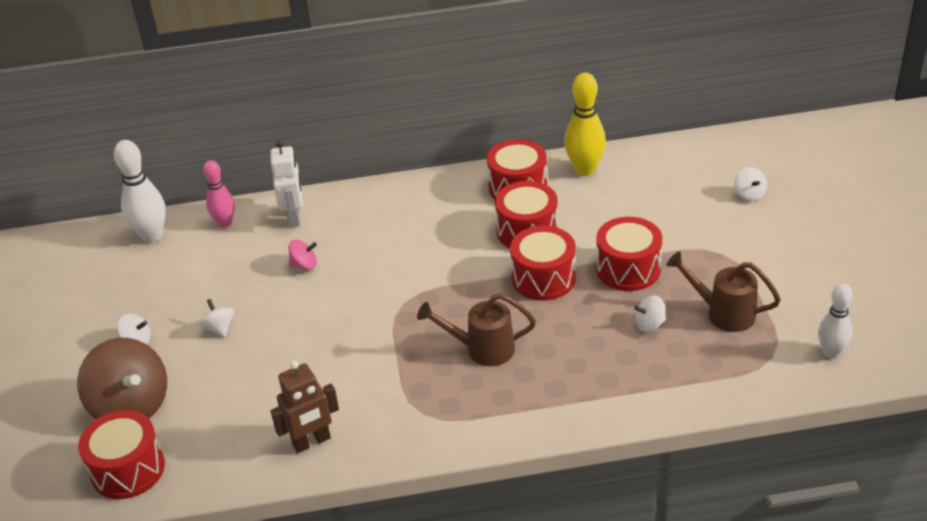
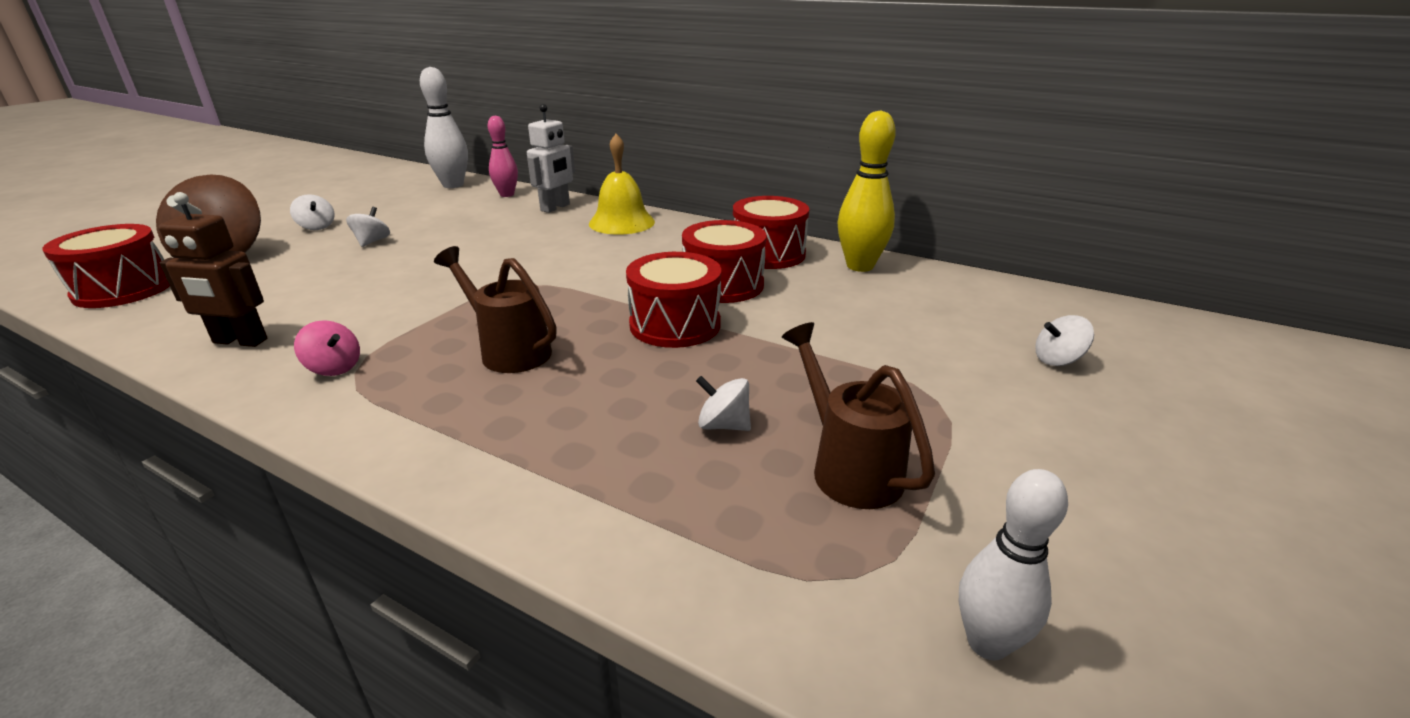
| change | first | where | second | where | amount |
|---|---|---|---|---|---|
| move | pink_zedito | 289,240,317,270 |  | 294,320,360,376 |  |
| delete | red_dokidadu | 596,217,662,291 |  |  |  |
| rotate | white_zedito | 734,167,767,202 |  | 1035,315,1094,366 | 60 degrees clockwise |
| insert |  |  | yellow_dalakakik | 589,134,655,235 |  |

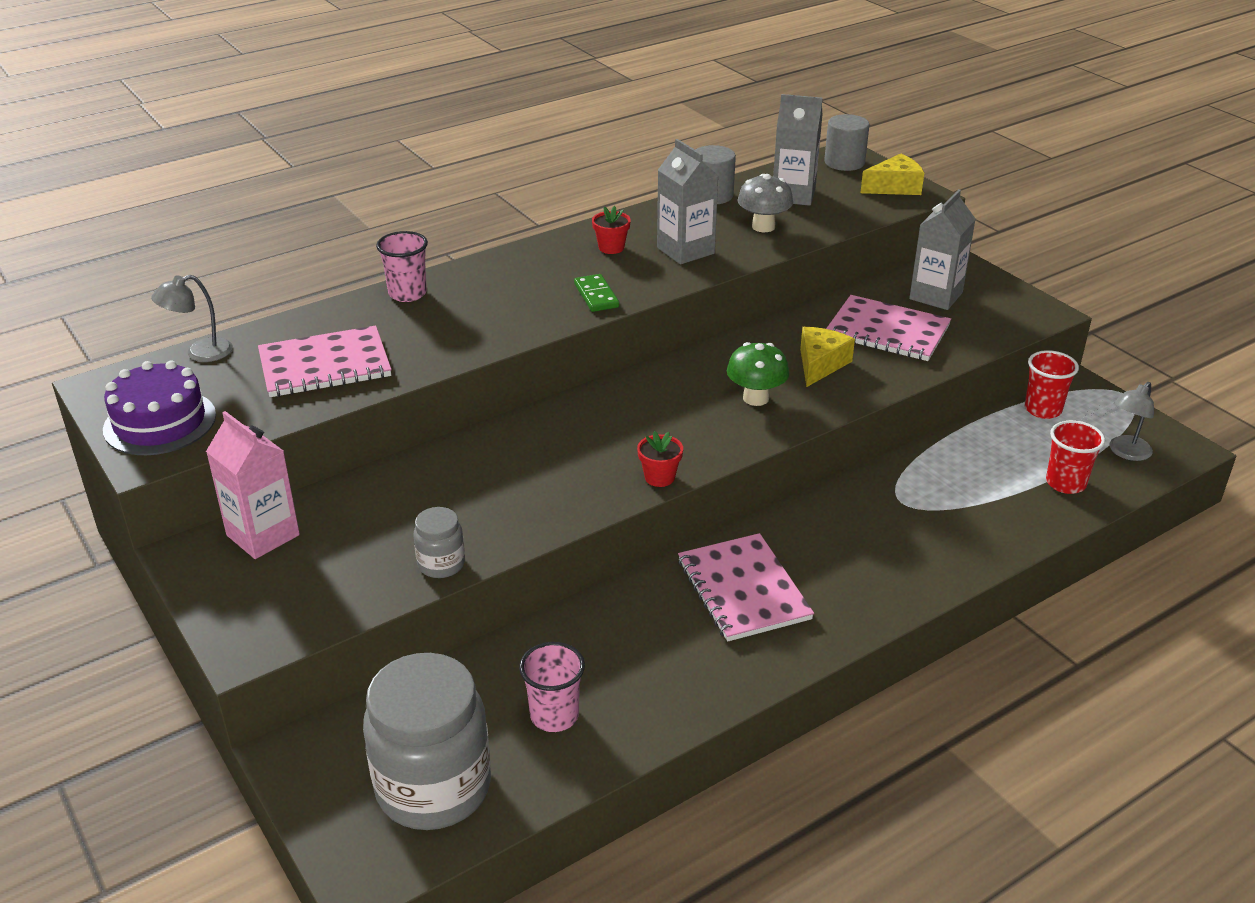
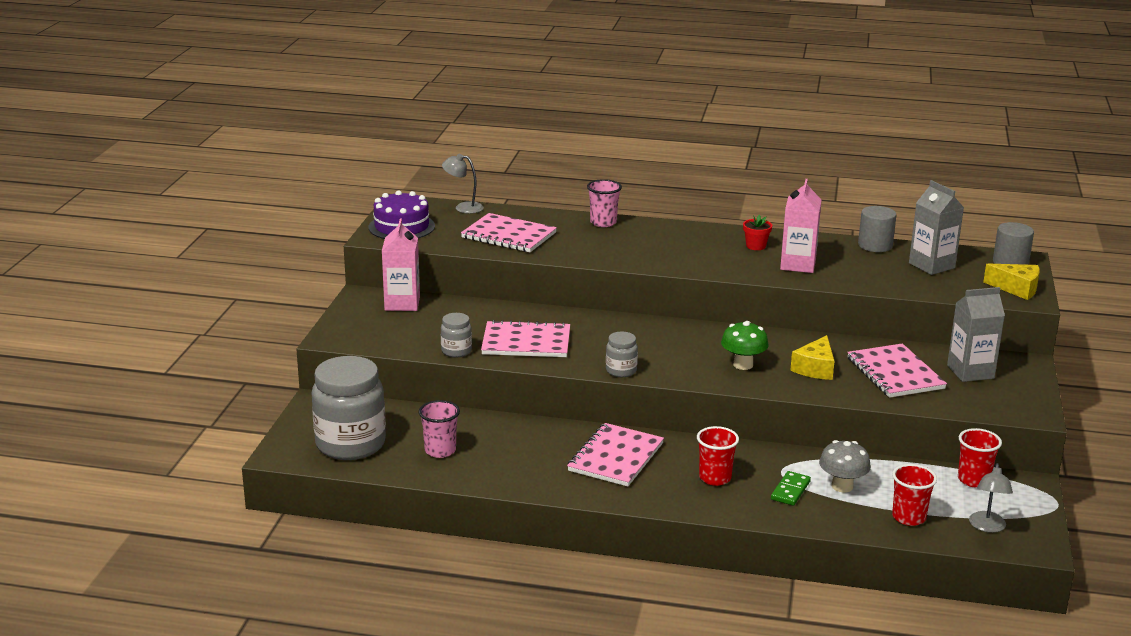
| change | first | where | second | where | amount |
|---|---|---|---|---|---|
| move | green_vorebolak | 574,274,619,312 |  | 771,471,811,506 |  |
| replace | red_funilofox | 637,431,683,487 | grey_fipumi | 606,331,638,377 |  |
| recolor | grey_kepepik | 657,139,719,264 | pink_kepepik | 780,179,821,273 |  |
| move | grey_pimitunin | 738,174,793,232 |  | 819,440,871,492 |  |
| rotate | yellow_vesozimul | 800,327,855,387 |  | 790,335,834,380 | 135 degrees clockwise |
| rotate | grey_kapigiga | 1110,382,1154,461 |  | 969,463,1013,533 | 75 degrees counterclockwise |
| insert |  |  | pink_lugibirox | 481,320,570,357 |  |
| insert |  |  | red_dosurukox | 697,426,739,486 |  |

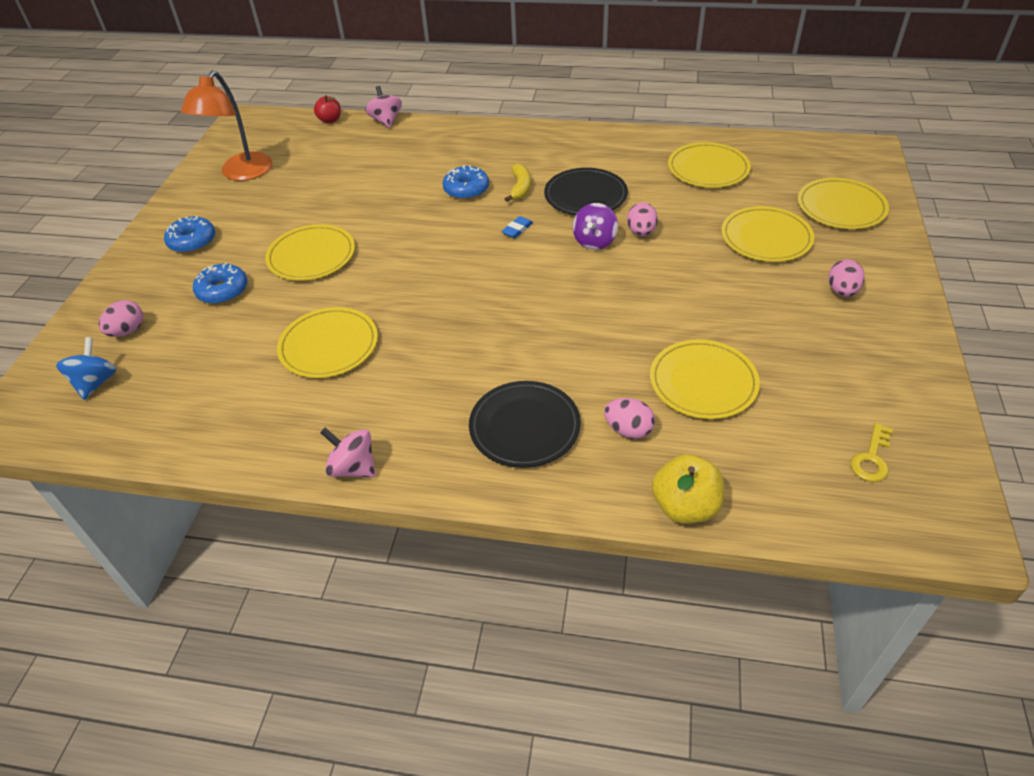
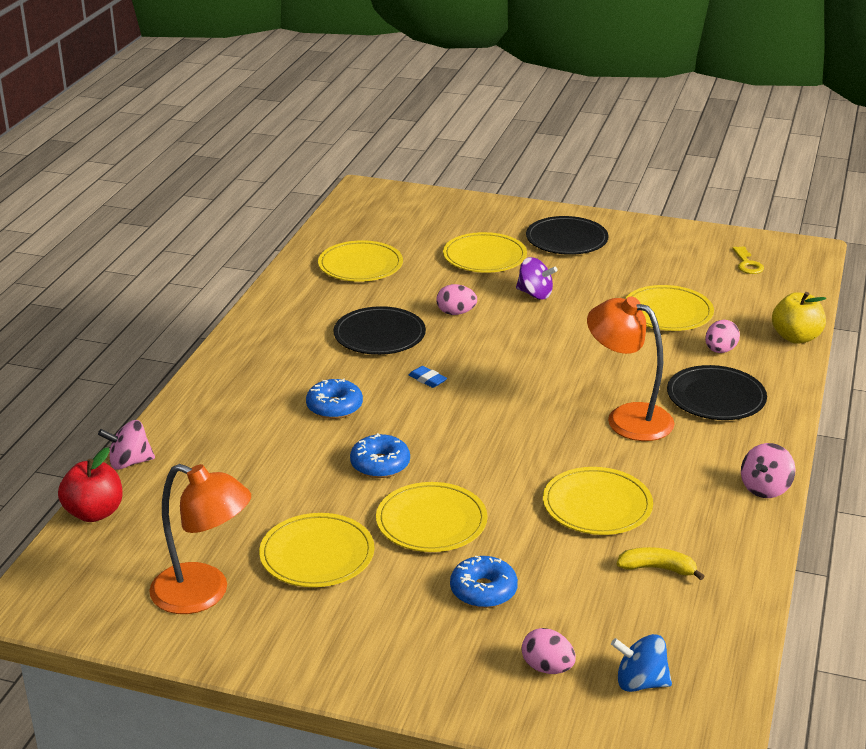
| change | first | where | second | where | amount |
|---|---|---|---|---|---|
| move | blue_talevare | 164,216,215,253 |  | 350,433,410,478 |  |
| resize | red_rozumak | 314,95,341,124 |  | 58,447,122,522 | x1.54 |
| move | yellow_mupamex | 505,164,531,202 |  | 617,547,705,580 |  |
| move | purple_zedito | 573,203,618,250 |  | 516,257,558,299 |  |
| move | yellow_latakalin | 798,178,889,229 |  | 259,513,375,587 |  |
| replace | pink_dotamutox | 828,259,865,297 | black_latakalin | 526,216,609,255 |  |
| rotate | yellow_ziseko | 850,423,893,482 |  | 732,246,764,274 | 45 degrees clockwise |
| insert |  |  | orange_kapigiga | 587,296,675,441 |  |

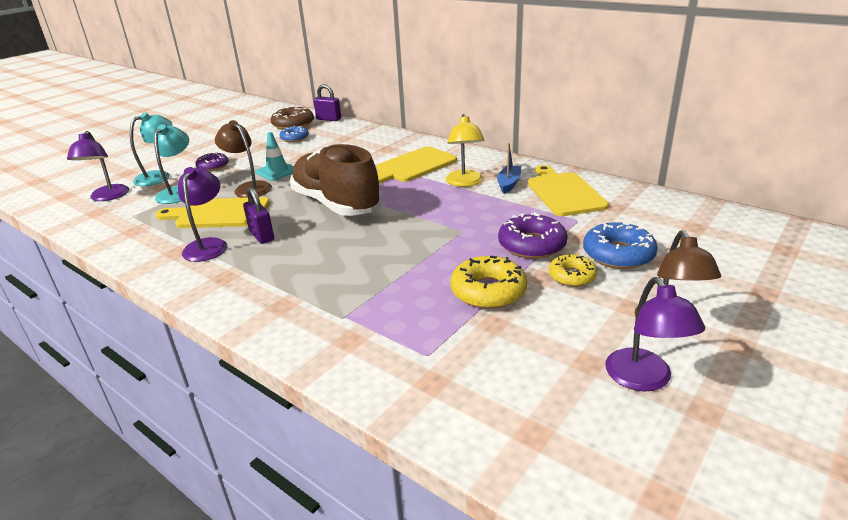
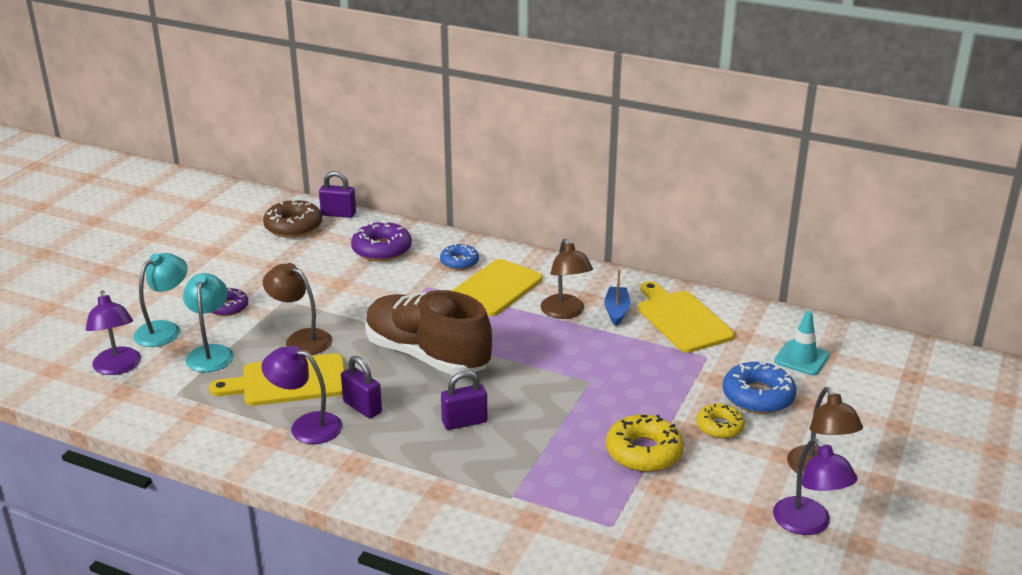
| change | first | where | second | where | amount |
|---|---|---|---|---|---|
| rotate | purple_kapigiga | 178,167,227,262 |  | 262,345,342,444 | 60 degrees counterclockwise |
| move | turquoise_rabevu | 255,132,294,181 |  | 774,311,830,375 |  |
| move | blue_talevare | 279,126,309,142 |  | 440,244,479,270 |  |
| recolor | yellow_kapigiga | 446,114,485,187 | brown_kapigiga | 540,239,593,319 |  |
| move | purple_talevare | 498,212,568,259 |  | 351,220,412,261 |  |
| insert |  |  | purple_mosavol | 441,371,487,430 |  |

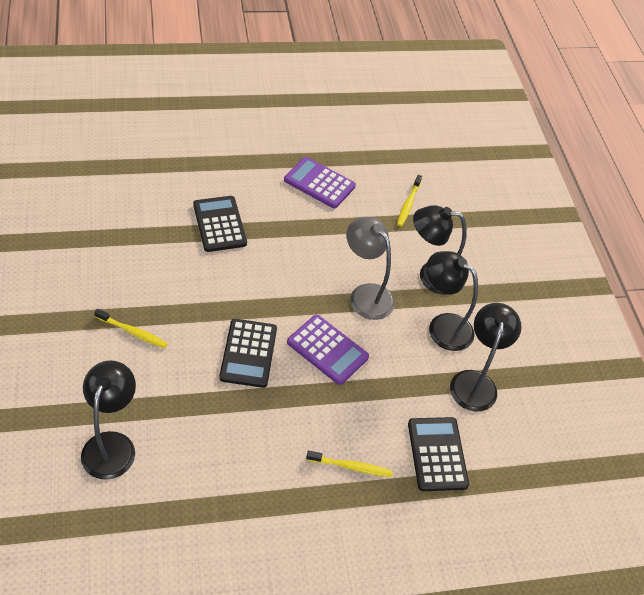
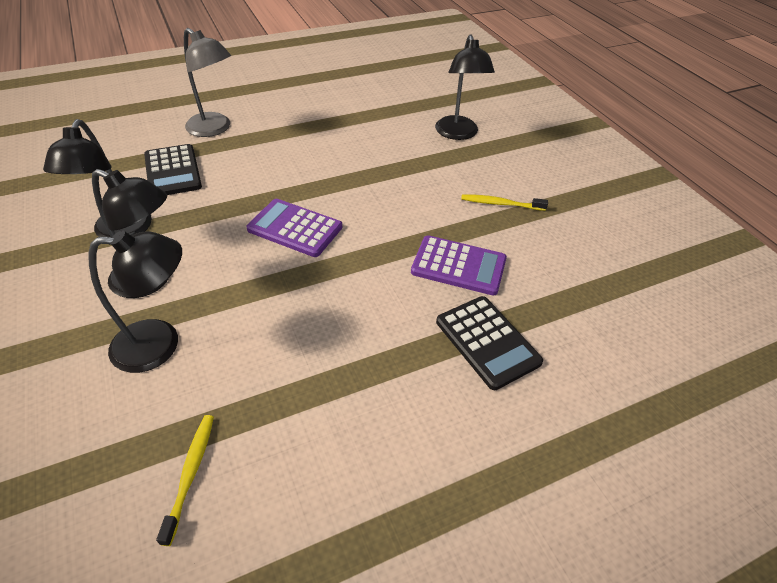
| change | first | where | second | where | amount |
|---|---|---|---|---|---|
| delete | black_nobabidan | 219,319,277,388 |  |  |  |
| move | purple_nobabidan | 284,157,356,209 |  | 411,235,507,296 |  |
| delete | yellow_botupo | 306,451,393,477 |  |  |  |
| move | grey_kapigiga | 347,217,395,320 |  | 184,28,231,137 |  |

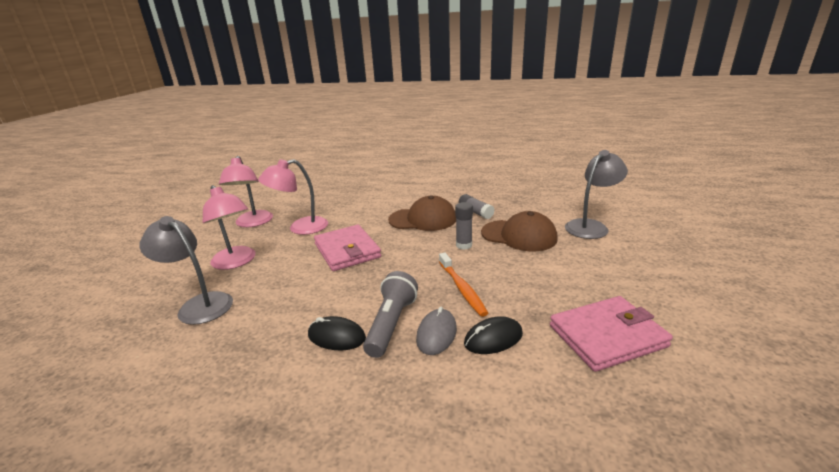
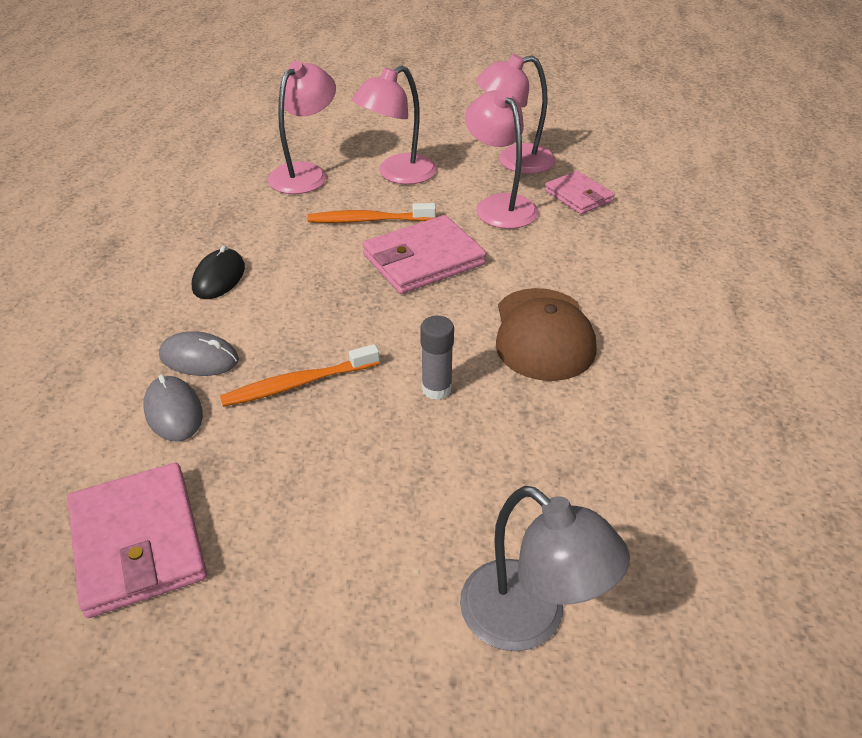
| change | first | where | second | where | amount |
|---|---|---|---|---|---|
| recolor | grey_kapigiga | 139,216,233,325 | pink_kapigiga | 268,61,336,194 |  |
| delete | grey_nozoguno | 363,271,418,358 |  |  |  |
| delete | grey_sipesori | 459,194,495,219 |  |  |  |
| recolor | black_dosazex | 464,316,523,354 | grey_dosazex | 143,374,203,442 |  |
| delete | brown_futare | 481,211,558,251 |  |  |  |
| insert |  |  | orange_botupo | 307,203,436,223 |  |
| insert |  |  | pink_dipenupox | 545,171,615,214 |  |

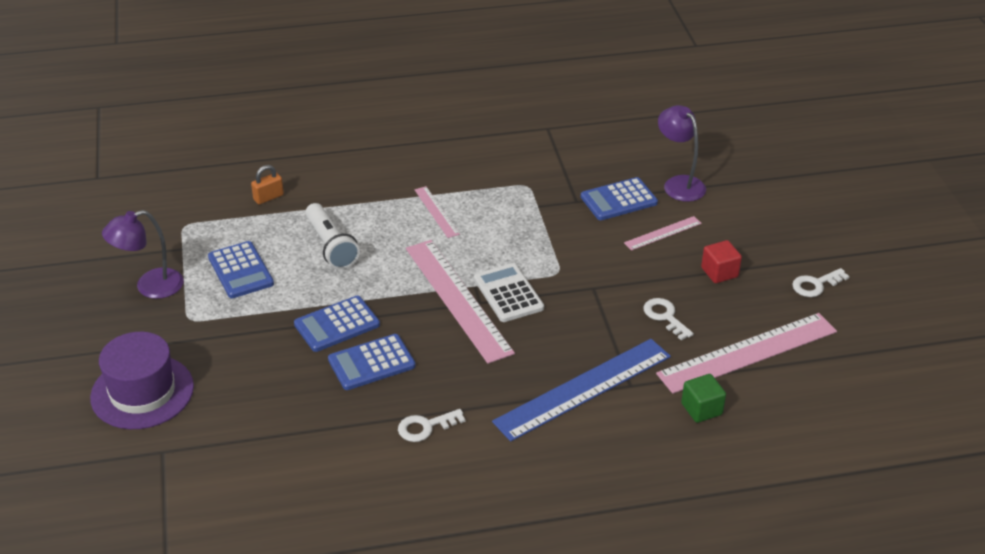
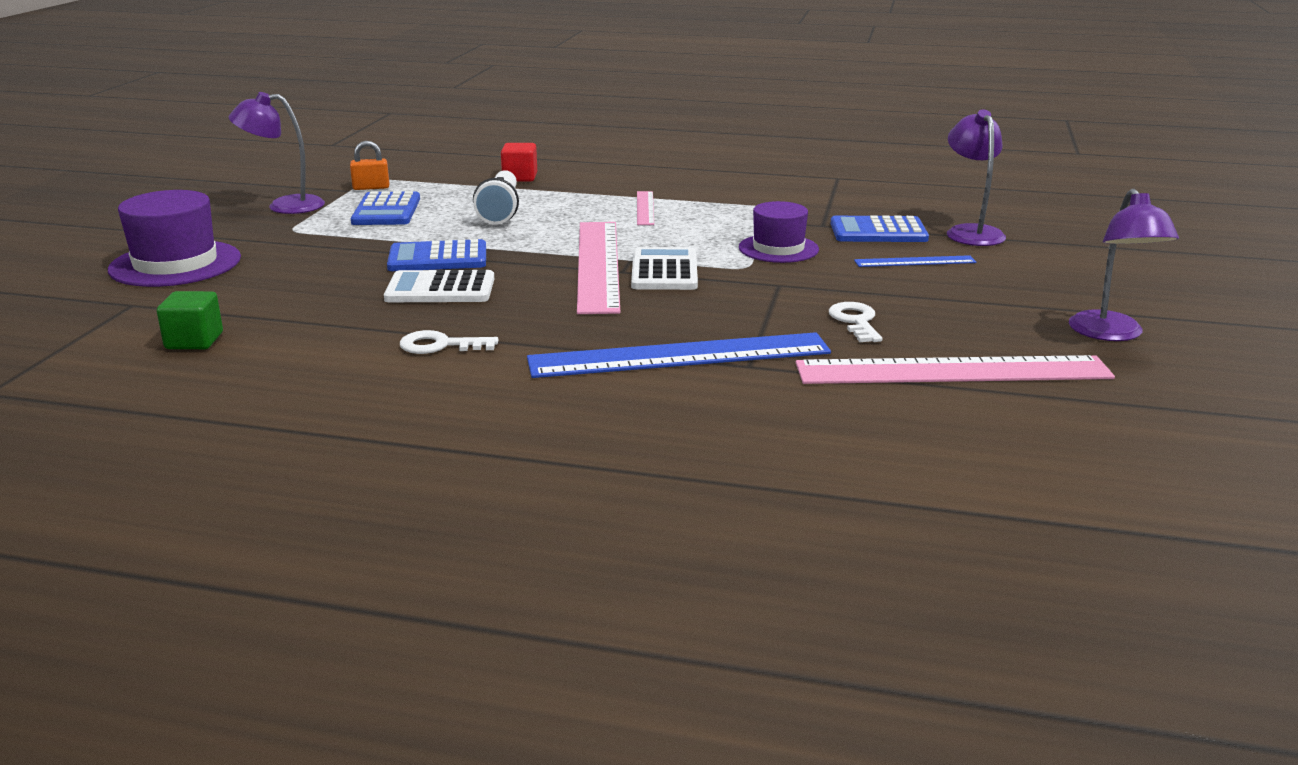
| change | first | where | second | where | amount |
|---|---|---|---|---|---|
| move | orange_mosavol | 251,165,284,204 |  | 350,141,389,190 |  |
| recolor | blue_nobabidan | 328,334,416,390 | white_nobabidan | 384,270,494,302 |  |
| recolor | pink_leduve | 624,216,702,251 | blue_leduve | 854,255,976,267 |  |
| move | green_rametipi | 681,374,726,423 |  | 157,291,223,349 |  |
| move | red_rametipi | 701,240,742,283 |  | 501,143,537,182 |  |
| replace | white_ziseko | 792,268,850,297 | purple_kapigiga | 1069,188,1179,341 |  |
| insert |  |  | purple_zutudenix | 739,201,819,263 |  |

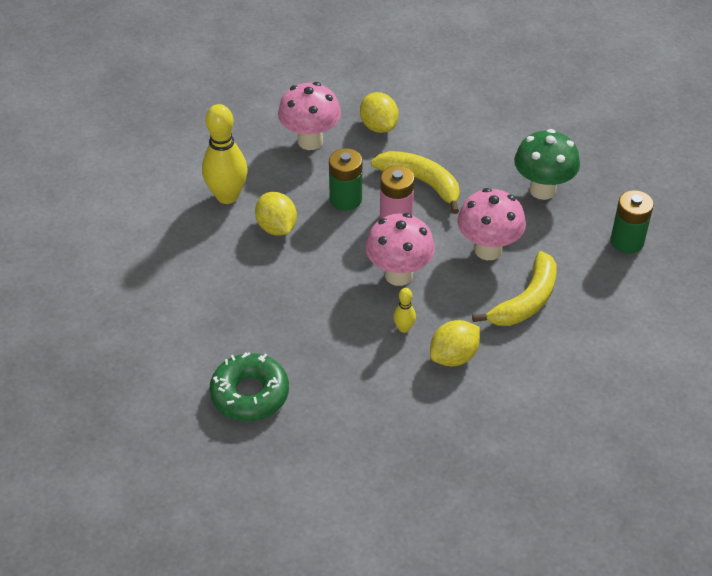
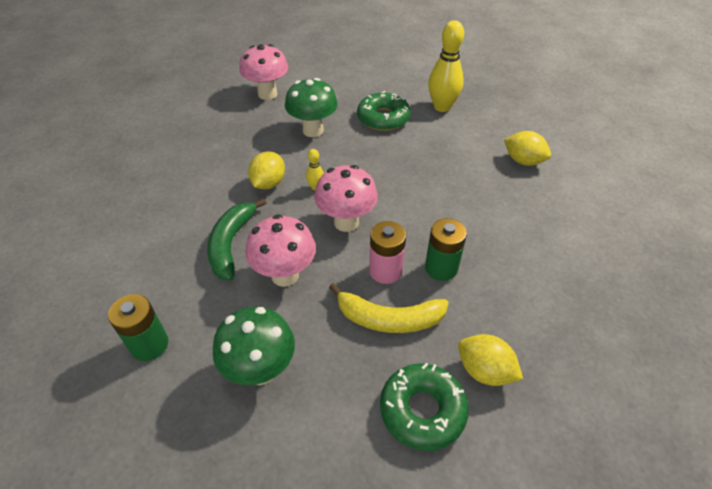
| change | first | where | second | where | amount |
|---|---|---|---|---|---|
| move | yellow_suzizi | 202,104,247,204 |  | 428,20,464,112 |  |
| move | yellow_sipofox | 255,192,297,236 |  | 504,131,551,166 |  |
| move | pink_pimitunin | 278,82,341,150 |  | 239,44,288,100 |  |
| recolor | yellow_mupamex | 472,251,557,326 | green_mupamex | 207,198,267,280 |  |
| insert |  |  | green_pimitunin | 285,78,338,137 |  |
| insert |  |  | green_talevare | 380,363,469,451 |  |

